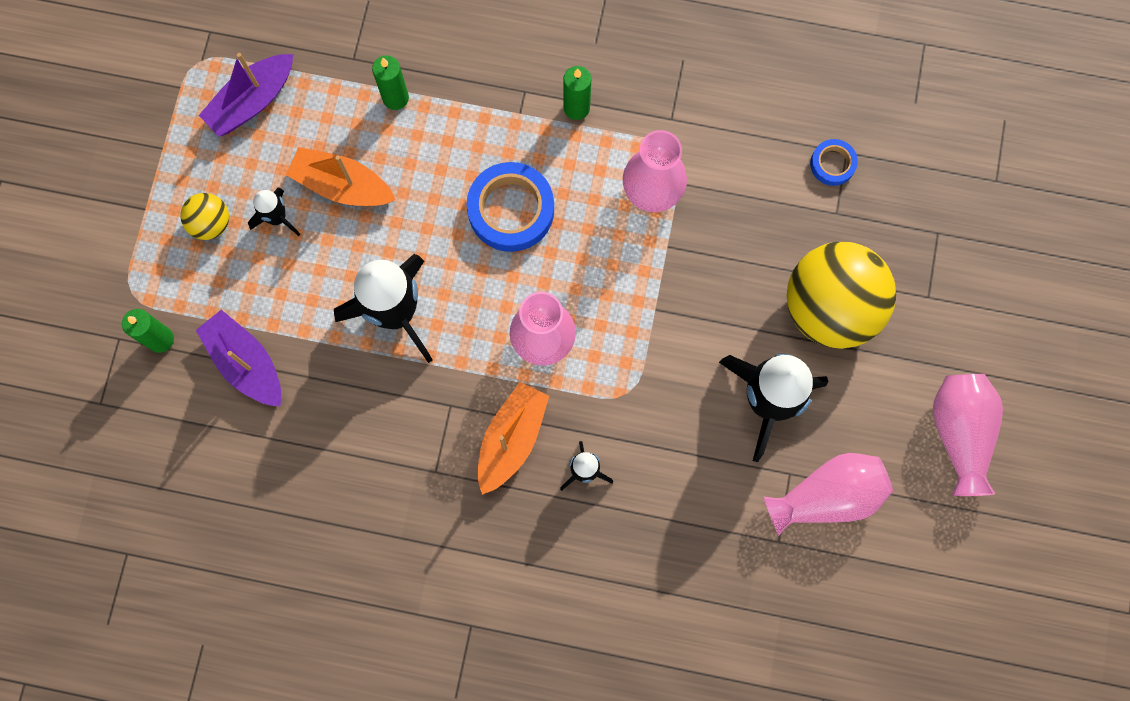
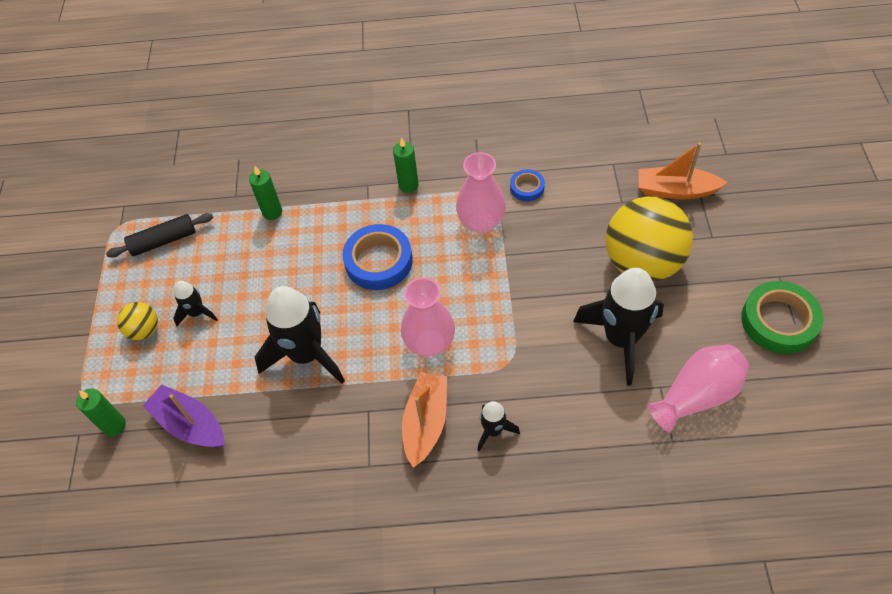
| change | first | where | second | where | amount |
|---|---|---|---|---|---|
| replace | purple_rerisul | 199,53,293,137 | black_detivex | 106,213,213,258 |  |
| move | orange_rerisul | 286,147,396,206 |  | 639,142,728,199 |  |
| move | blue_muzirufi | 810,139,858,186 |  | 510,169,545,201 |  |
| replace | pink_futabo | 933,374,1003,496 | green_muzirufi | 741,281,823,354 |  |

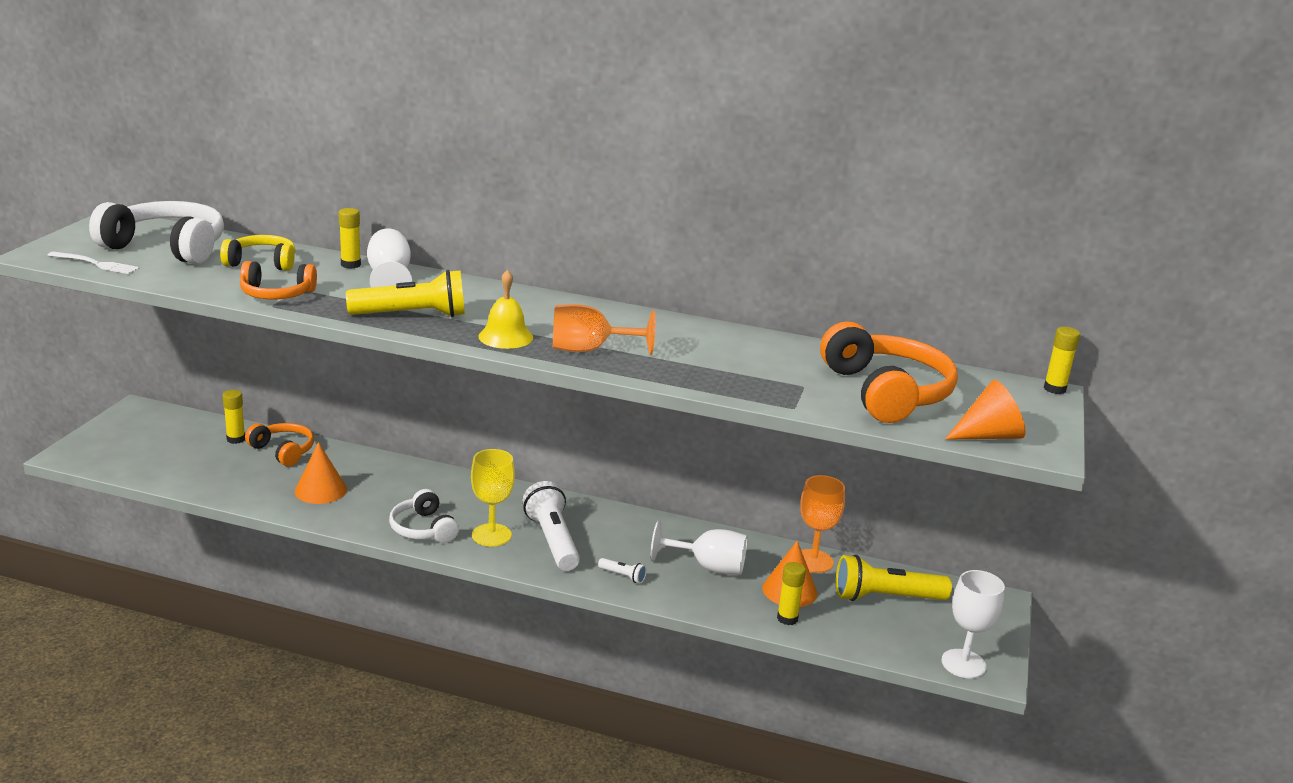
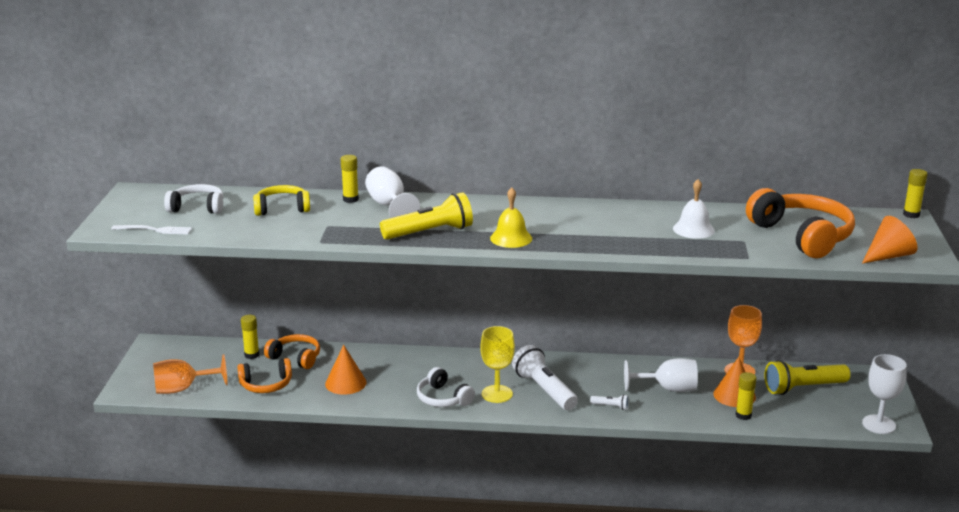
| change | first | where | second | where | amount |
|---|---|---|---|---|---|
| resize | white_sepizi | 89,201,224,264 |  | 164,184,224,214 | x0.58 |
| move | orange_sepizi | 240,261,317,299 |  | 237,358,292,393 |  |
| move | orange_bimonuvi | 553,304,655,355 |  | 153,354,228,394 |  |
| insert |  |  | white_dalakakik | 673,179,715,239 |  |

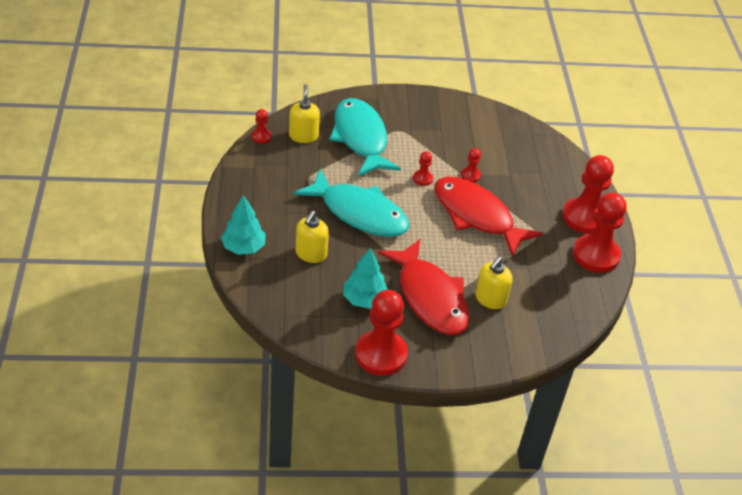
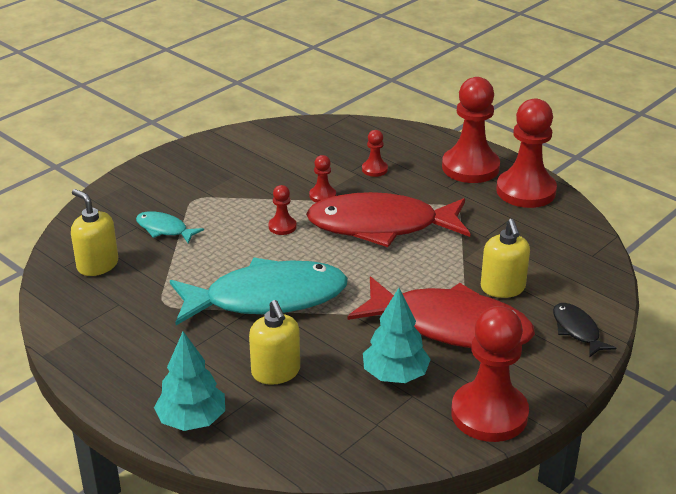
| change | first | where | second | where | amount |
|---|---|---|---|---|---|
| move | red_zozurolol | 252,109,271,143 |  | 362,130,388,177 |  |
| resize | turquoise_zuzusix | 329,98,401,176 |  | 136,211,204,244 | x0.44 |
| insert |  |  | black_zuzusix | 553,303,616,358 |  |

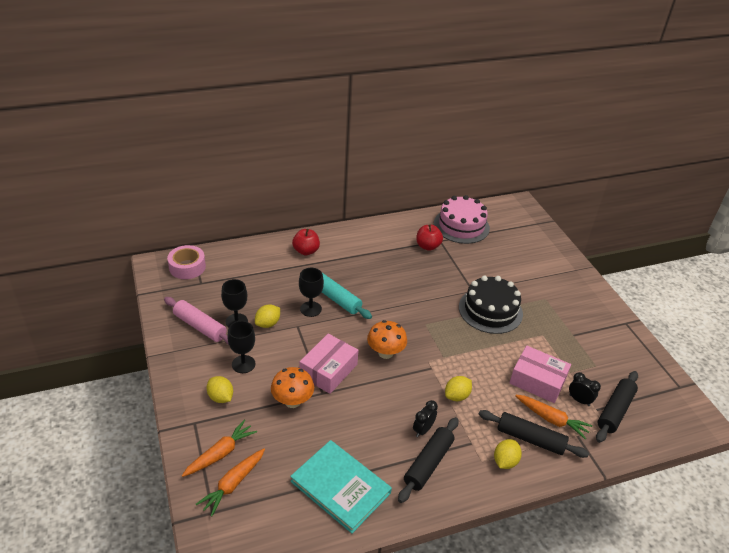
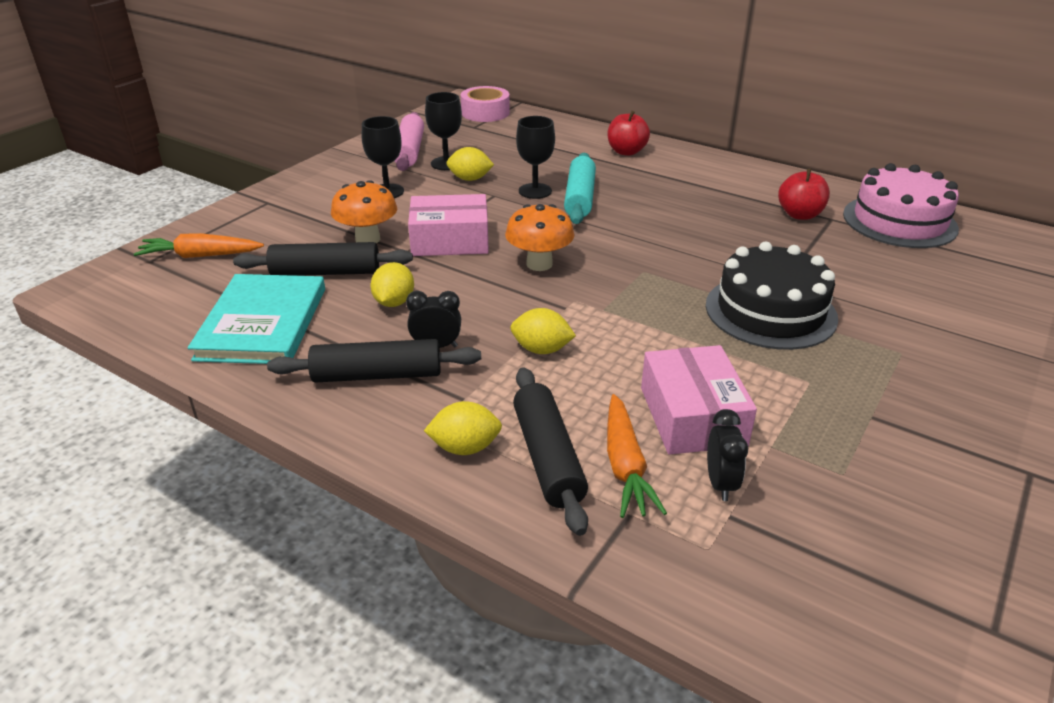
| change | first | where | second | where | amount |
|---|---|---|---|---|---|
| delete | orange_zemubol | 182,420,257,477 |  |  |  |
| move | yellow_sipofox | 206,376,233,403 |  | 371,262,414,307 |  |
| move | black_detivex | 596,371,638,443 |  | 233,242,413,276 |  |

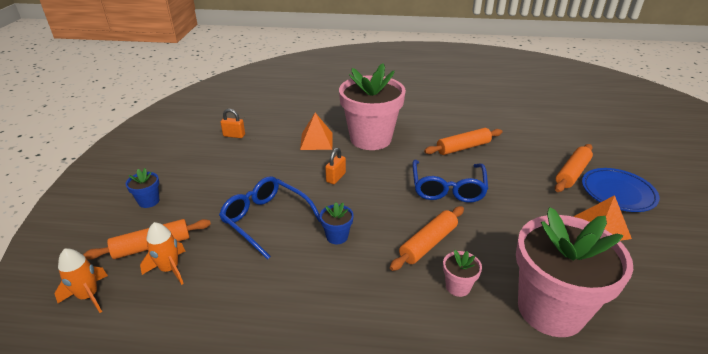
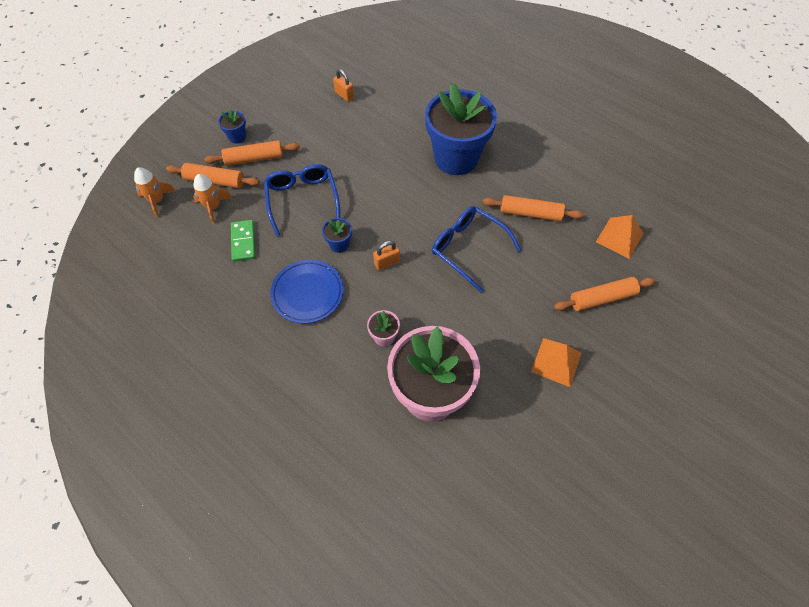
| change | first | where | second | where | amount |
|---|---|---|---|---|---|
| move | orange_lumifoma | 300,113,333,150 |  | 596,215,643,258 |  |
| move | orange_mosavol | 325,148,346,184 |  | 373,241,400,270 |  |
| recolor | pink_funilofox | 339,63,406,150 | blue_funilofox | 425,83,497,175 |  |
| move | orange_detivex | 390,206,464,271 |  | 204,140,300,166 |  |
| rotate | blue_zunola | 412,160,488,203 |  | 432,206,521,293 | 90 degrees clockwise |
| move | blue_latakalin | 582,168,660,212 |  | 270,260,344,324 |  |
| insert |  |  | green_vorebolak | 231,220,255,262 |  |

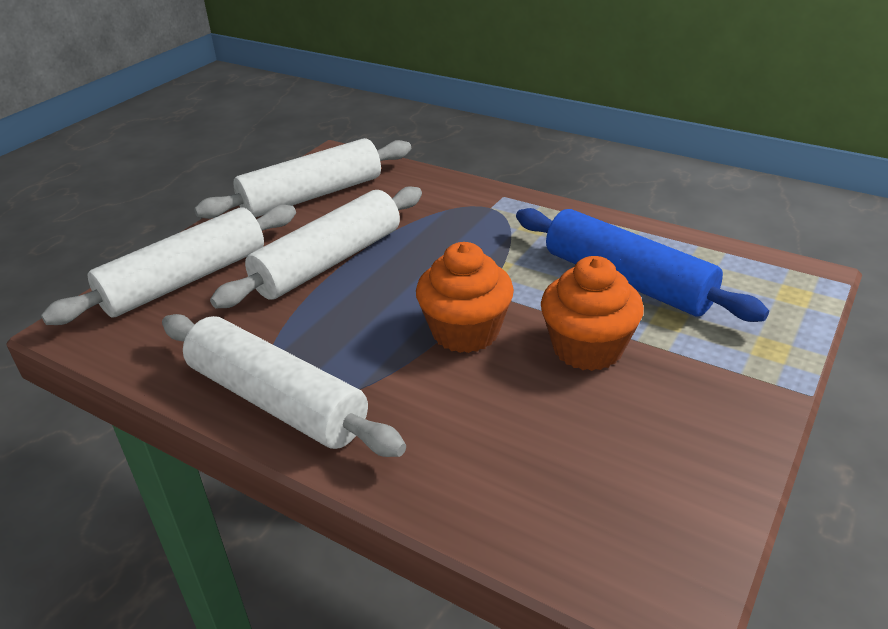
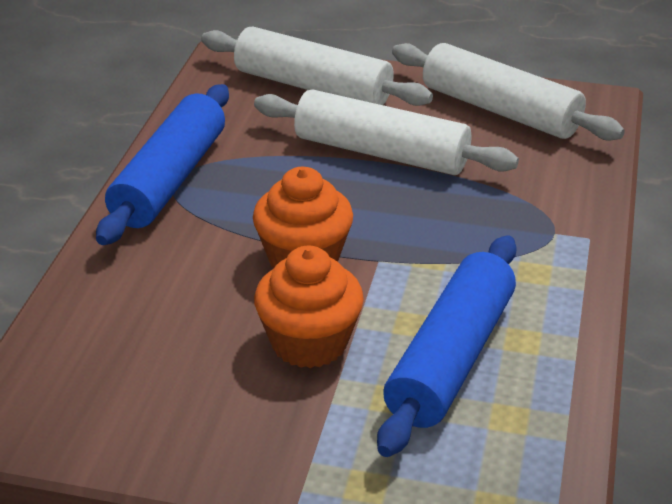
| change | first | where | second | where | amount |
|---|---|---|---|---|---|
| recolor | white_detivex | 162,314,406,457 | blue_detivex | 96,84,229,245 |  |

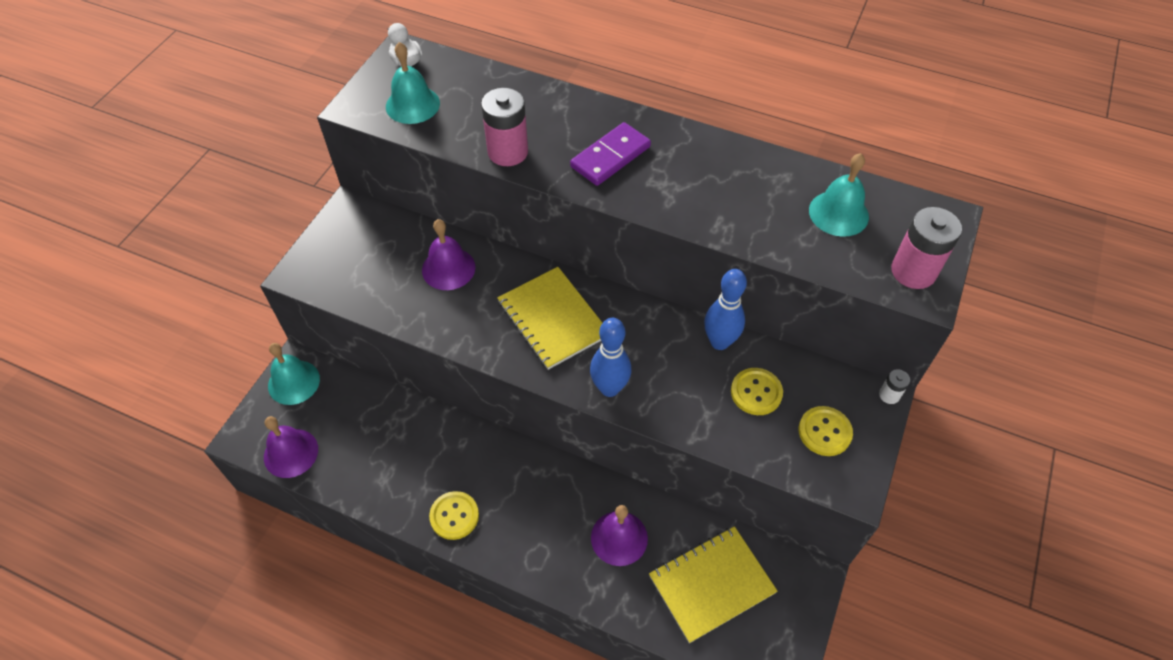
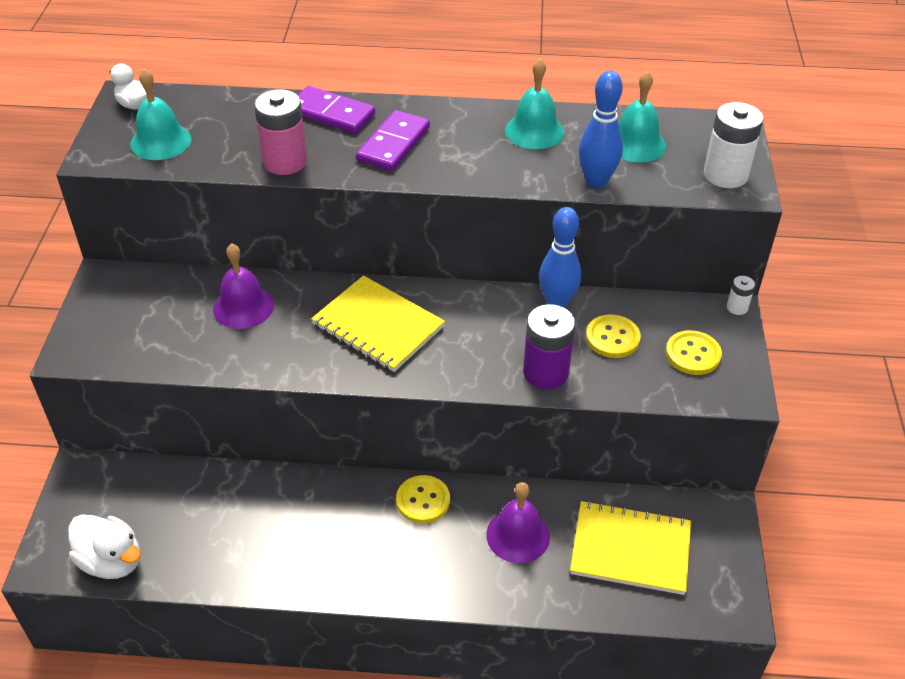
| change | first | where | second | where | amount |
|---|---|---|---|---|---|
| replace | purple_dalakakik | 264,416,318,478 | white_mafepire | 68,514,141,579 |  |
| move | turquoise_dalakakik | 268,343,320,405 |  | 505,59,564,149 |  |
| move | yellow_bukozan | 429,491,479,540 |  | 396,475,450,524 |  |
| move | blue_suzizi | 590,318,631,397 |  | 579,71,623,188 |  |
| rotate | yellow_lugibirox | 649,526,778,643 |  | 570,501,691,595 | 60 degrees clockwise |
| recolor | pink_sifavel | 891,207,962,289 | white_sifavel | 704,102,764,188 |  |
| insert |  |  | purple_vorebolak | 298,86,375,133 |  |
| insert |  |  | purple_sifavel | 523,304,575,389 |  |

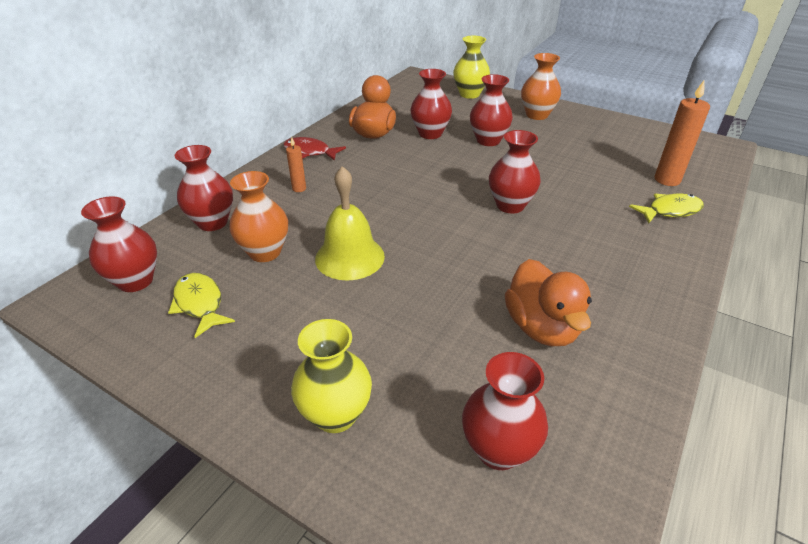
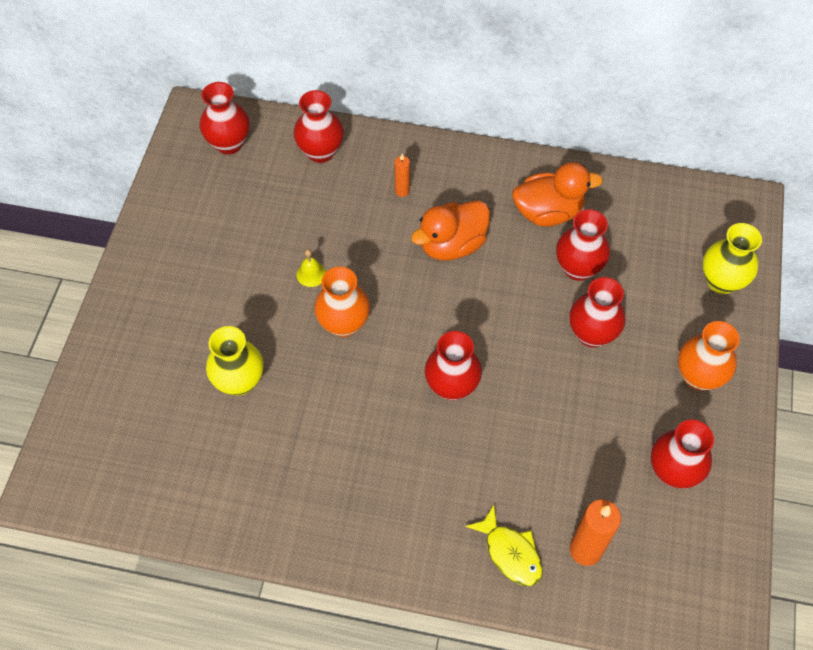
| change | first | where | second | where | amount |
|---|---|---|---|---|---|
| delete | yellow_zuzusix | 168,273,235,338 |  |  |  |
| move | orange_futabo | 229,171,288,262 |  | 314,267,370,337 |  |
| delete | red_zuzusix | 283,137,346,161 |  |  |  |
| move | yellow_futabo | 291,319,372,433 |  | 206,326,264,396 |  |
| resize | yellow_dalakakik | 315,166,385,281 |  | 297,249,326,287 | x0.46 |
| move | red_futabo | 462,352,548,470 |  | 651,419,714,489 |  |
| move | orange_mafepire | 505,259,592,346 |  | 411,200,490,260 |  |

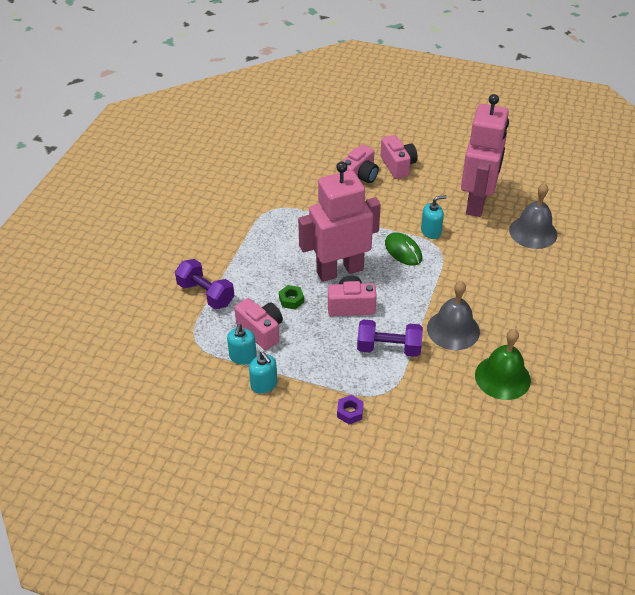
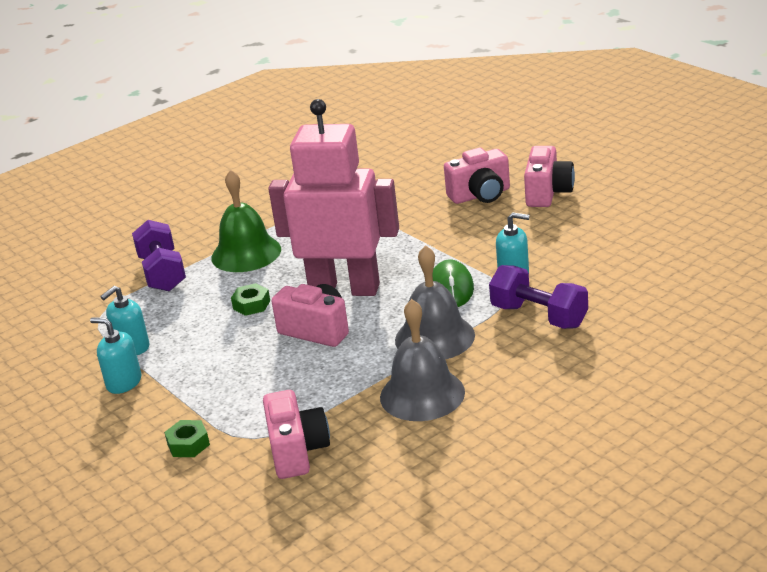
| change | first | where | second | where | amount |
|---|---|---|---|---|---|
| move | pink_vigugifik | 235,298,283,350 |  | 263,390,330,479 |  |
| rotate | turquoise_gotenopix | 249,351,277,394 |  | 90,317,141,394 | 120 degrees clockwise |
| recolor | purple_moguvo | 337,395,364,424 | green_moguvo | 164,420,210,457 |  |
| move | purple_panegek | 357,320,423,357 |  | 489,265,588,329 |  |
| delete | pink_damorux | 461,94,509,217 |  |  |  |
| move | green_dalakakik | 475,329,531,400 |  | 211,170,281,272 |  |
| move | grey_dalakakik | 509,183,557,249 |  | 395,245,475,359 |  |

